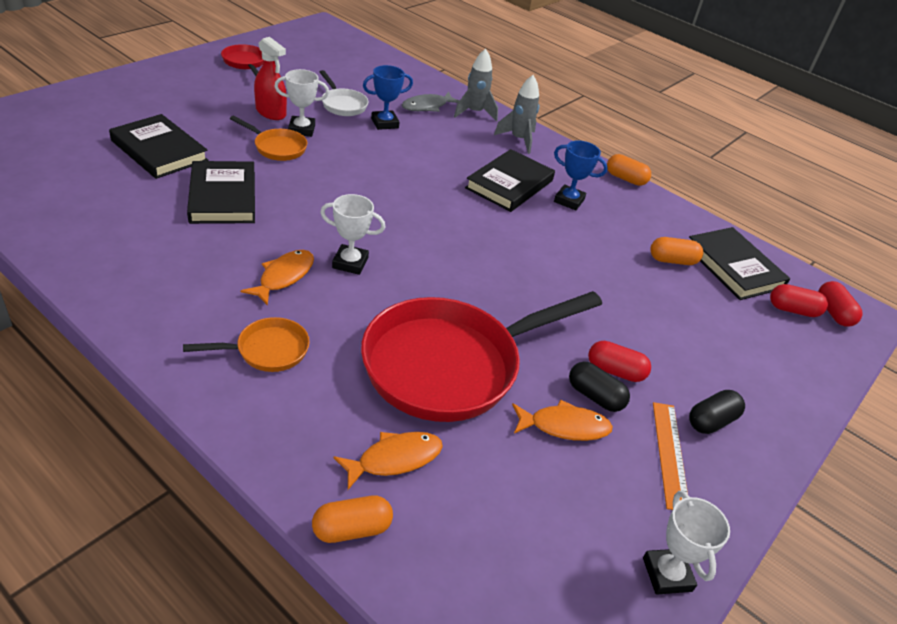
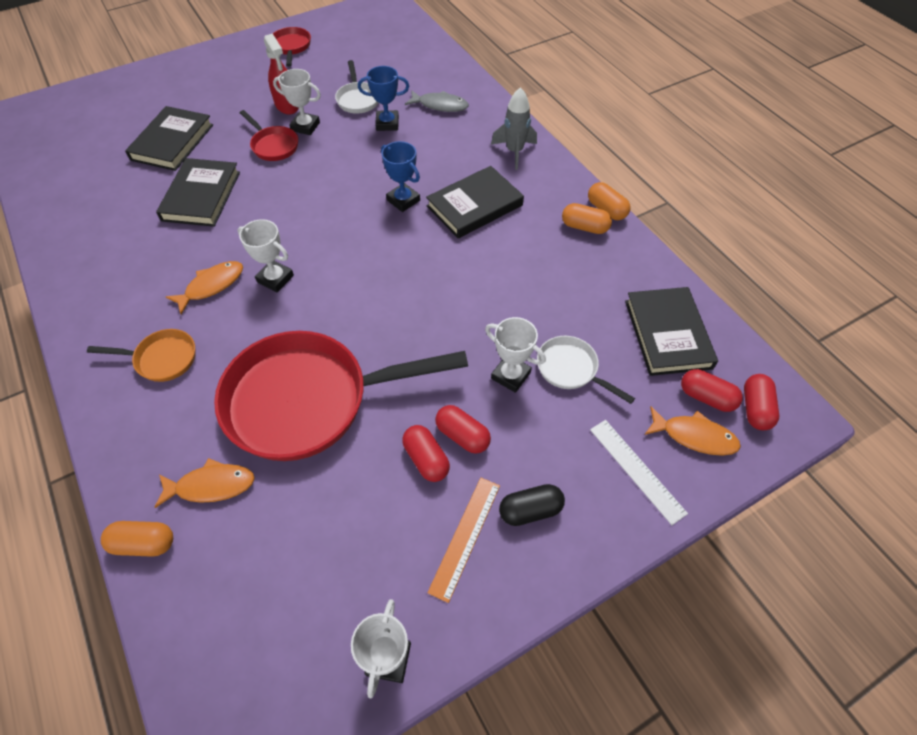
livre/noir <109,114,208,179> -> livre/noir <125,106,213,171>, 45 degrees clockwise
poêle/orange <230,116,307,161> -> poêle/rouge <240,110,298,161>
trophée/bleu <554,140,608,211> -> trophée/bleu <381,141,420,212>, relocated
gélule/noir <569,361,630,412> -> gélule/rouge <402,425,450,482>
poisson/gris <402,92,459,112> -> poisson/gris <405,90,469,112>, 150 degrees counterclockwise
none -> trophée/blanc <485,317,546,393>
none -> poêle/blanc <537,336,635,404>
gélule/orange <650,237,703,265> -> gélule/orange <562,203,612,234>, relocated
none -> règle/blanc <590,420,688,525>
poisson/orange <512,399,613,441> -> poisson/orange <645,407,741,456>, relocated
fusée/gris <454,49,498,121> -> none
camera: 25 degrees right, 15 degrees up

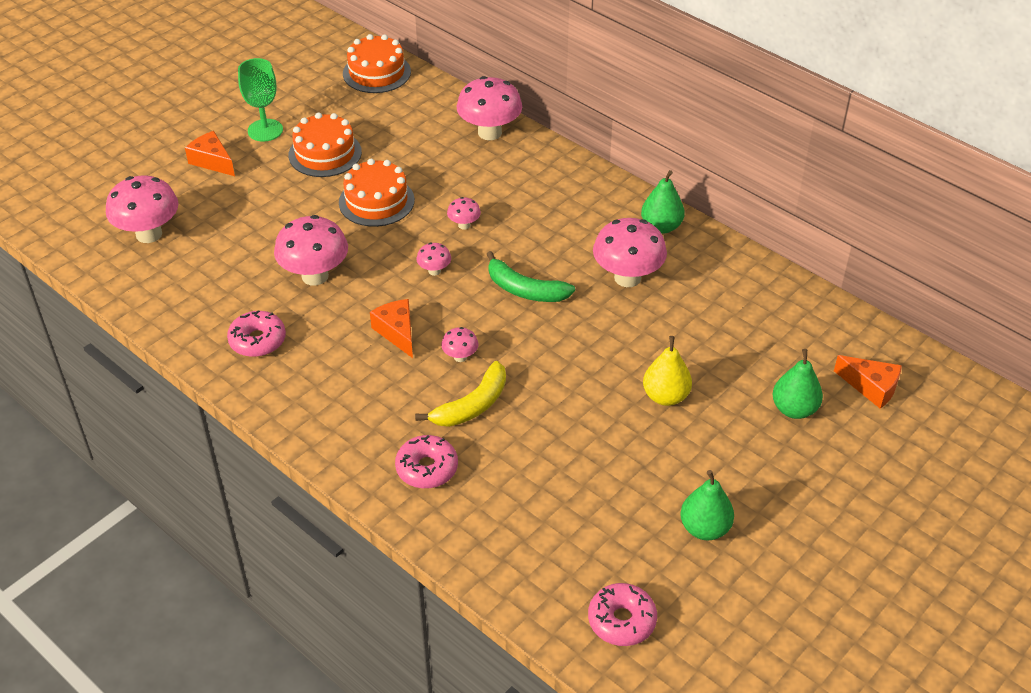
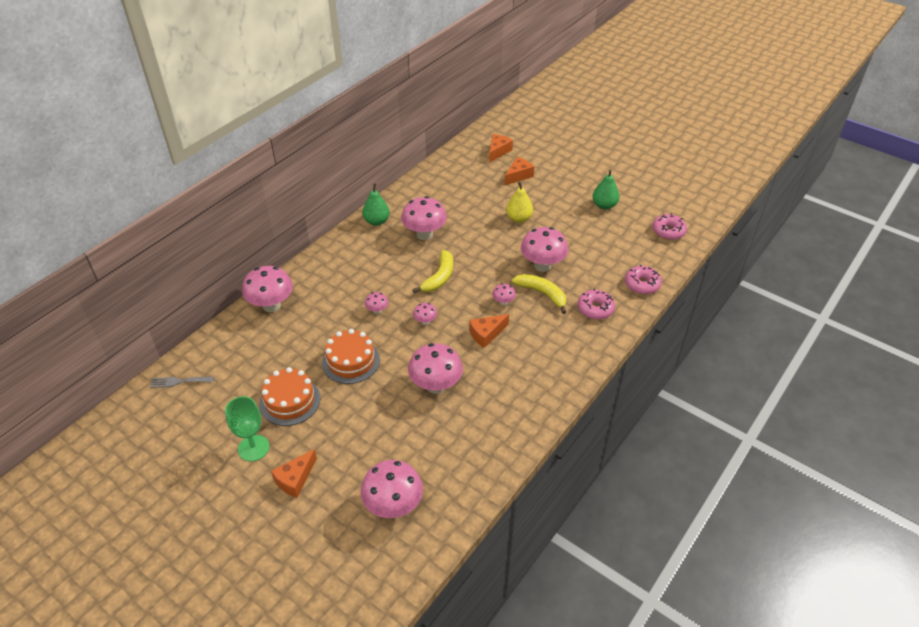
gâteau/orange <343,34,411,93> -> fourchette/gris <150,377,214,388>
banane/vert <486,251,575,302> -> banane/jaune <413,250,453,293>
poire/vert <773,349,823,419> -> fromage/orange <504,157,535,186>
none -> champignon/rose <521,227,568,272>
beignet/rose <227,310,286,357> -> beignet/rose <625,265,662,294>, relocated
camera: 95 degrees left, 0 degrees up

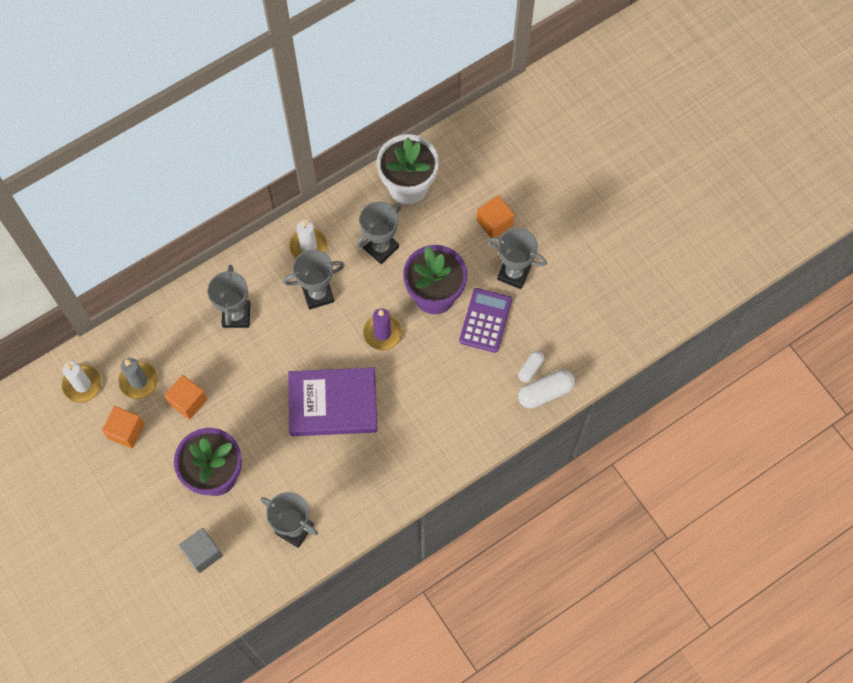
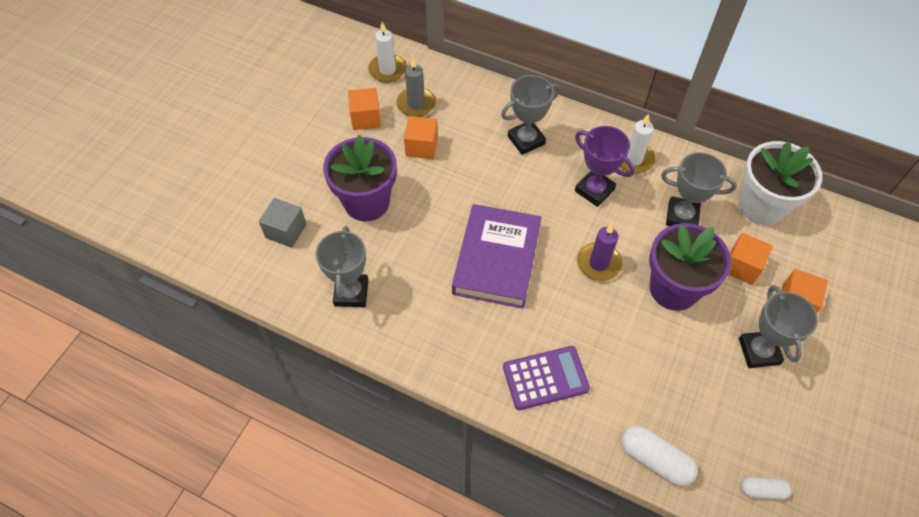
livre/violet <288,368,377,436> -> livre/violet <452,204,542,309>, 45 degrees clockwise
calculatrice/violet <459,288,512,353> -> calculatrice/violet <503,346,590,410>, relocated
trophée/gris <283,250,345,310> -> trophée/violet <575,126,635,207>
none -> cube/orange <728,233,773,285>
gélule/blanc <518,351,544,382> -> gélule/blanc <741,477,791,500>, relocated
camera: 60 degrees right, 10 degrees down

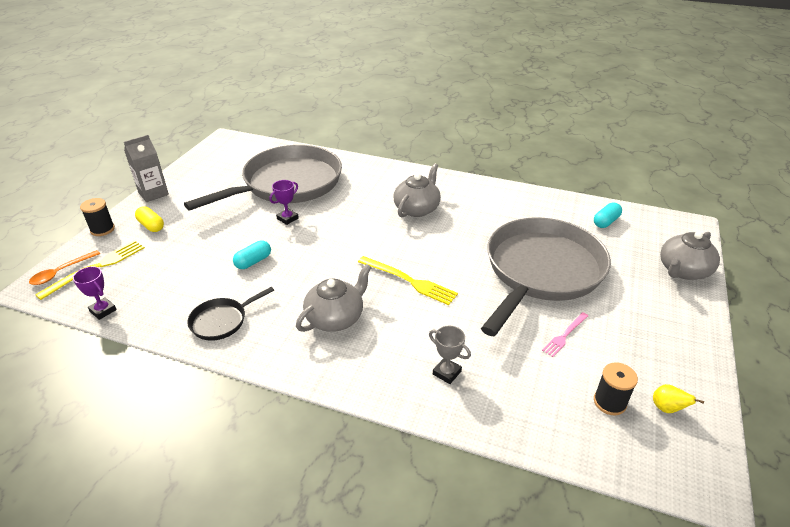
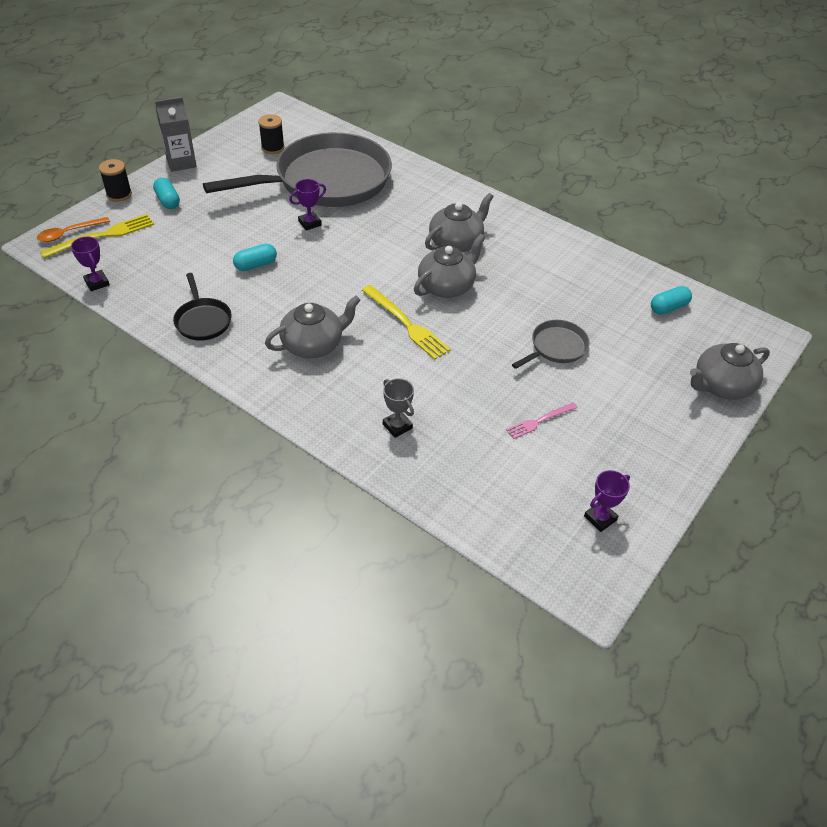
gélule/jaune <135,206,164,232> -> gélule/turquoise <153,178,180,209>
poêle/noir <187,287,274,341> -> poêle/noir <173,273,232,341>, 90 degrees counterclockwise
bobine/noir <594,362,638,415> -> bobine/noir <258,114,285,154>, relocated
none -> théière/gris <414,234,485,298>
poêle/gris <481,217,611,336> -> poêle/gris <512,320,590,369>, x0.42
poire/jaune <653,384,704,413> -> trophée/violet <584,470,630,532>
camera: 15 degrees right, 10 degrees up

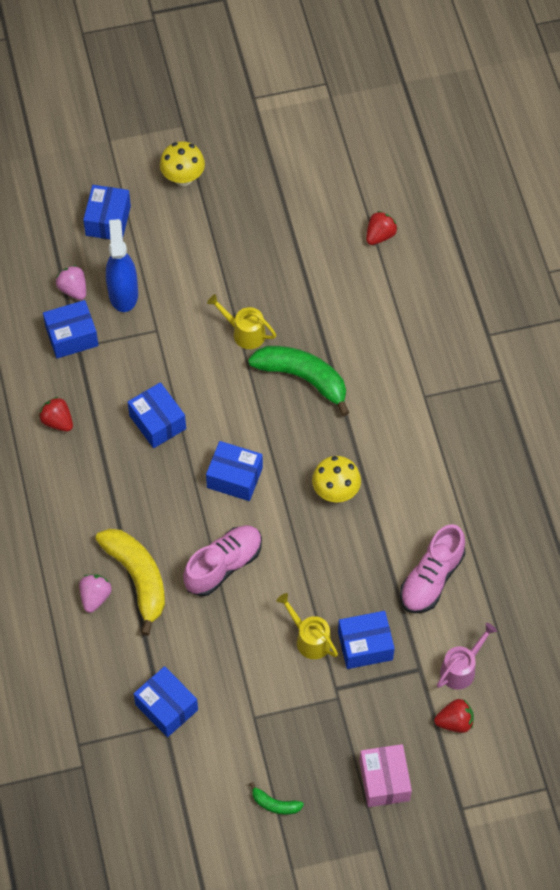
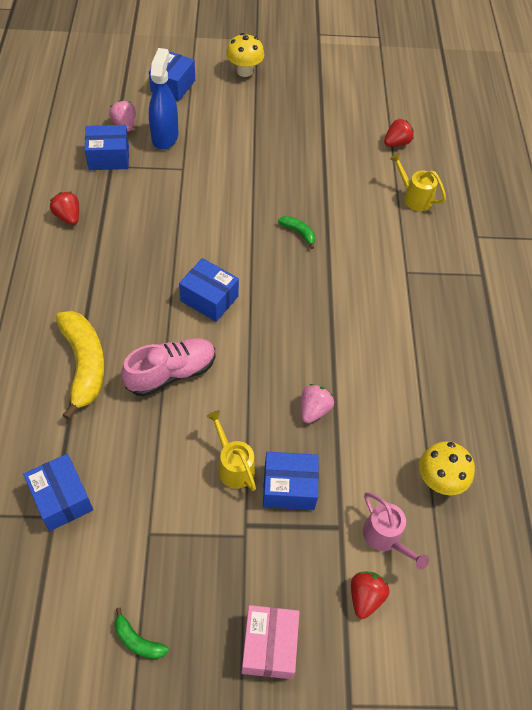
banane/vert <248,346,349,416> -> banane/vert <278,216,315,249>, x0.46
fraise/rose <79,574,112,613> -> fraise/rose <301,384,334,423>, relocated
fraise/rouge <434,699,474,733> -> fraise/rouge <351,572,389,619>, 75 degrees counterclockwise
arrosoir/rose <437,623,497,690> -> arrosoir/rose <363,493,429,570>, 90 degrees clockwise
arrosoir/jaune <207,294,276,349> -> arrosoir/jaune <390,153,446,211>, relocated
champignon/jaune <312,456,361,503> -> champignon/jaune <419,441,475,495>, relocated
boîte/bleu <128,382,186,448> -> none
chaussure/rose <400,524,466,613> -> none
camera: 10 degrees right, 5 degrees down

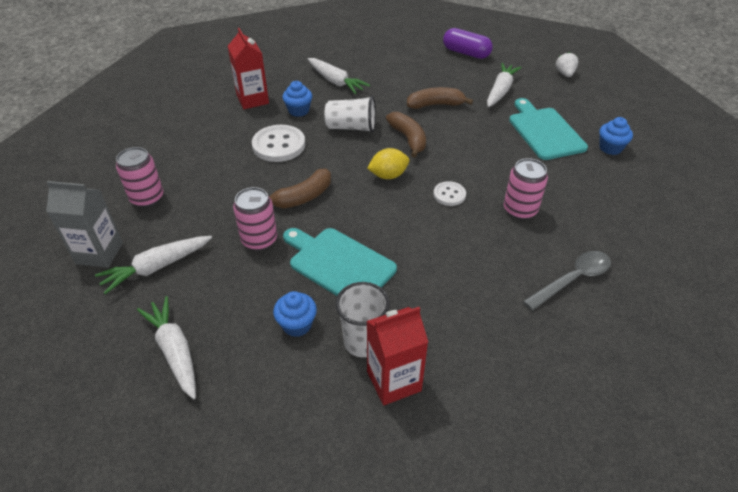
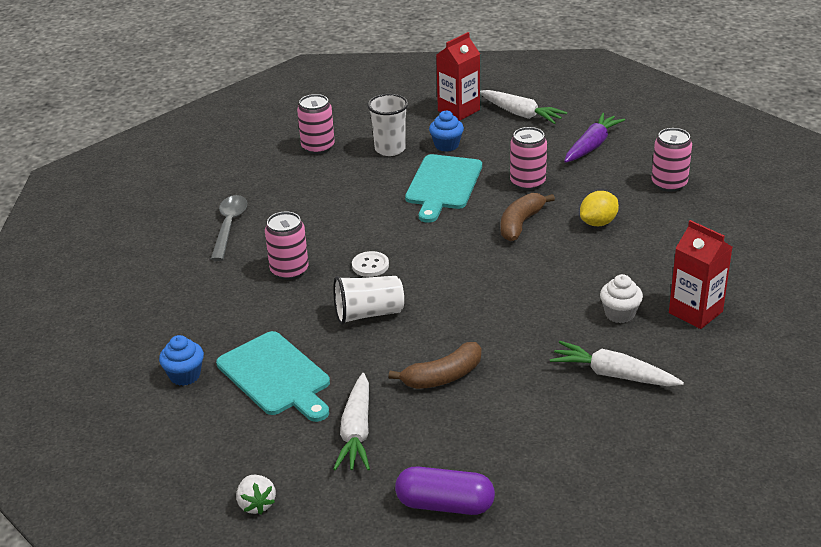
cuillère/gris <523,251,611,310> -> cuillère/gris <211,195,247,261>, 150 degrees clockwise
none -> canette/rose <297,94,335,154>
gobelet/blanc <325,96,376,133> -> gobelet/blanc <333,276,404,325>, relocated
planche à découper/turquoise <283,228,397,296> -> planche à découper/turquoise <405,154,482,223>, 90 degrees clockwise
brique de lait/rouge <367,307,428,405> -> brique de lait/rouge <436,32,480,121>, relocated
carotte/blanc <95,236,212,294> -> carotte/violet <564,113,625,163>
citron/jaune <367,148,409,179> -> citron/jaune <580,191,619,226>, relocated
muffin/bleu <283,81,312,117> -> muffin/blanc <600,274,643,323>
brique de lait/gris <46,181,123,268> -> none
bouton/blanc <252,125,305,162> -> none
banane/marron <386,112,426,158> -> none
camera: 160 degrees right, 10 degrees down

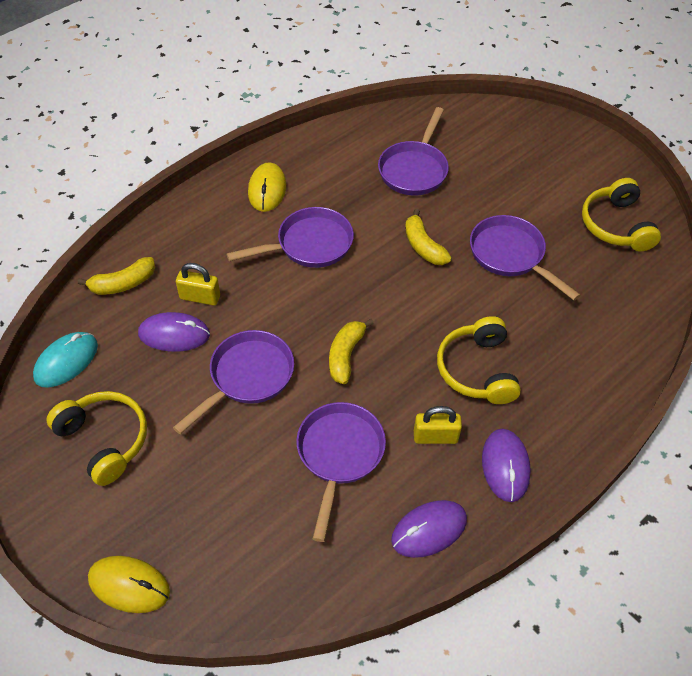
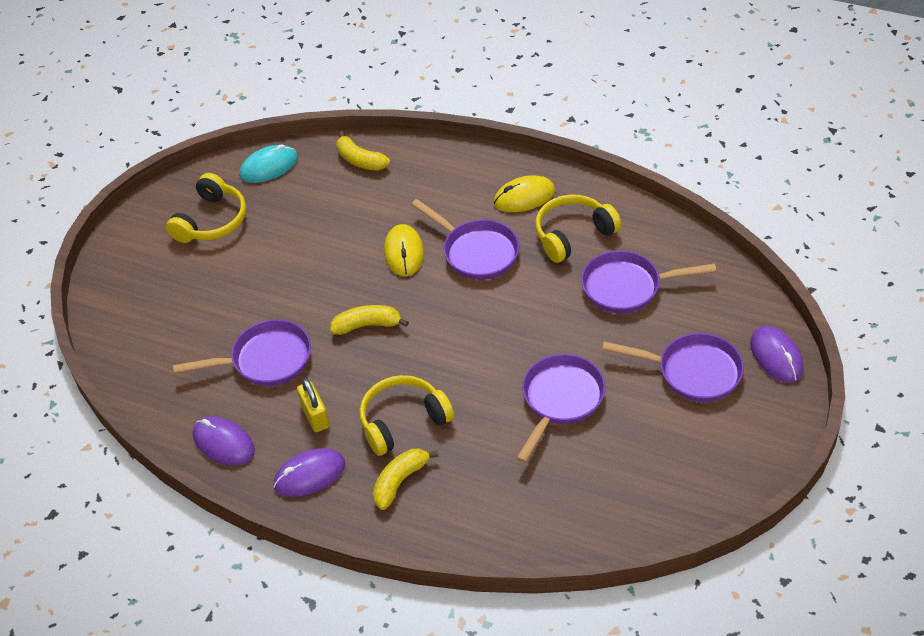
souris/turquoise <33,332,98,388> -> souris/turquoise <239,144,298,183>, 45 degrees counterclockwise
banane/jaune <405,209,452,265> -> banane/jaune <373,449,439,510>, relocated
souris/jaune <88,556,170,613> -> souris/jaune <384,224,424,276>, relocated
casque audio/jaune <582,178,661,251> -> casque audio/jaune <535,195,621,263>, relocated
poêle/violet <173,330,294,434> -> poêle/violet <602,333,744,402>, relocated
souris/violet <138,312,210,352> -> souris/violet <750,326,804,383>, relocated
cadenas/jaune <176,263,220,306> -> none
camera: 70 degrees right, 5 degrees down

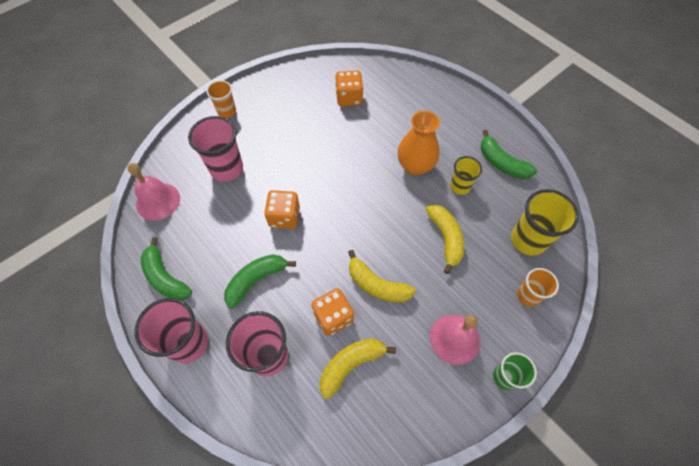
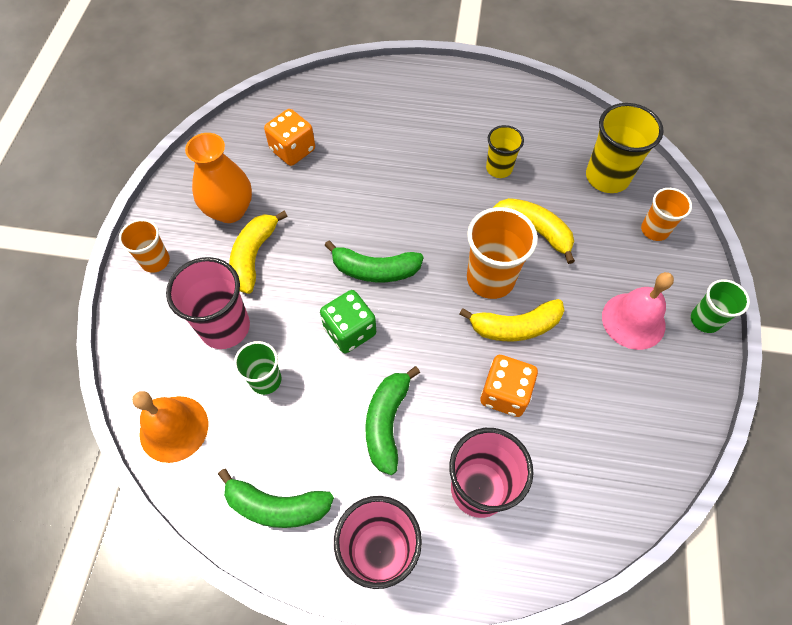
cloche/rose <127,163,180,221> -> cloche/orange <132,391,208,463>
vase/orange <398,111,440,176> -> vase/orange <185,133,252,223>, relocated
banane/jaune <320,338,396,399> -> banane/jaune <229,211,288,294>, relocated
none -> gobelet/vert <234,341,282,395>
dé/orange <264,190,300,229> -> dé/vert <320,290,376,353>
banane/vert <481,130,537,179> -> banane/vert <324,240,424,282>, relocated
none -> gobelet/orange <467,207,538,299>
camera: 40 degrees left, 0 degrees up

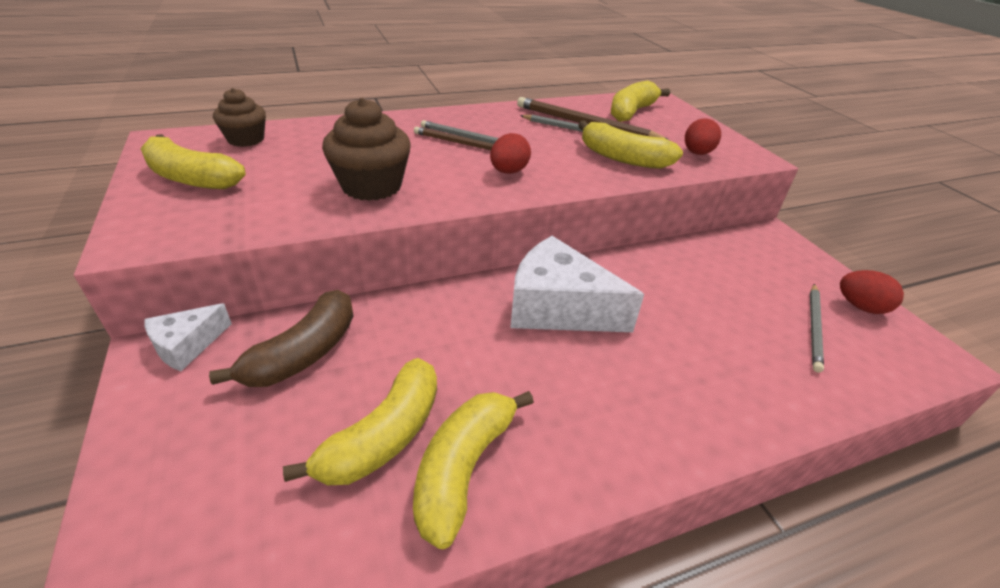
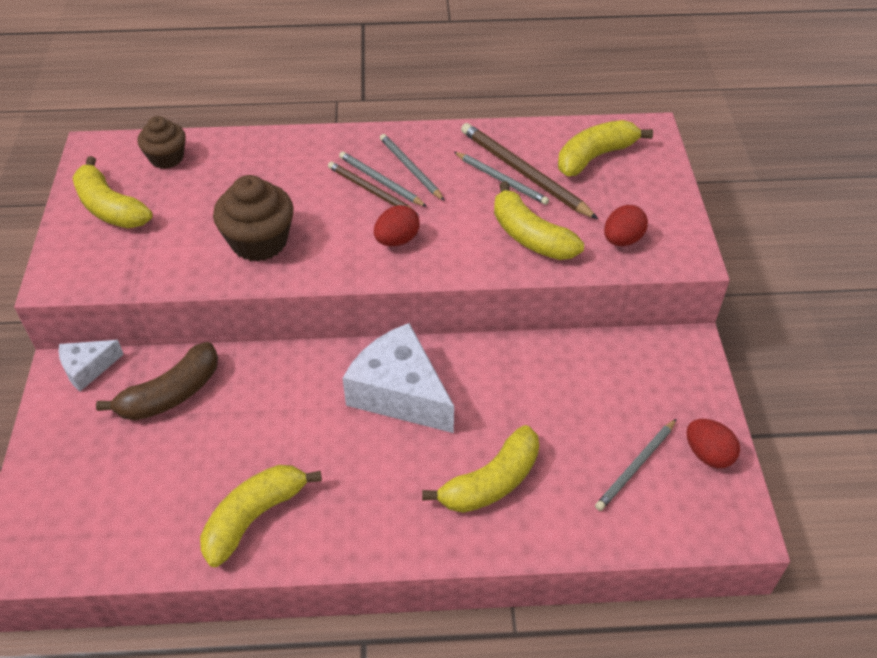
none -> crayon/gris <380,134,444,201>
banane/jaune <283,358,437,485> -> banane/jaune <422,425,539,513>, relocated
camera: 20 degrees right, 10 degrees up

